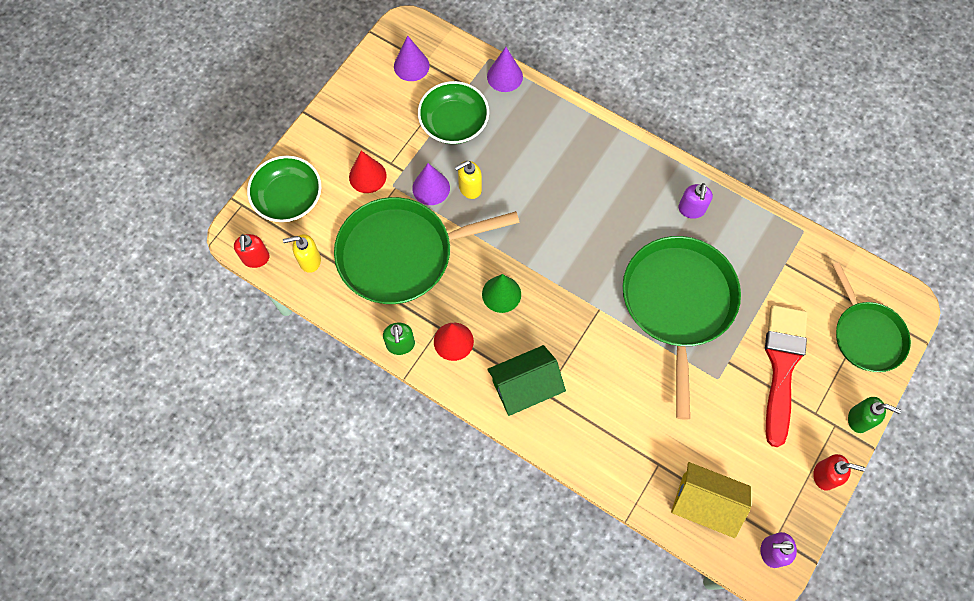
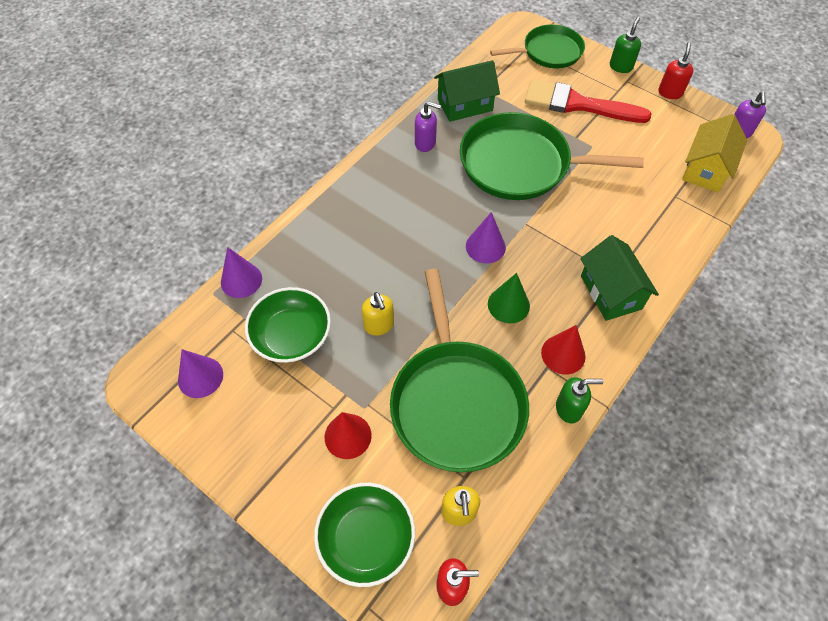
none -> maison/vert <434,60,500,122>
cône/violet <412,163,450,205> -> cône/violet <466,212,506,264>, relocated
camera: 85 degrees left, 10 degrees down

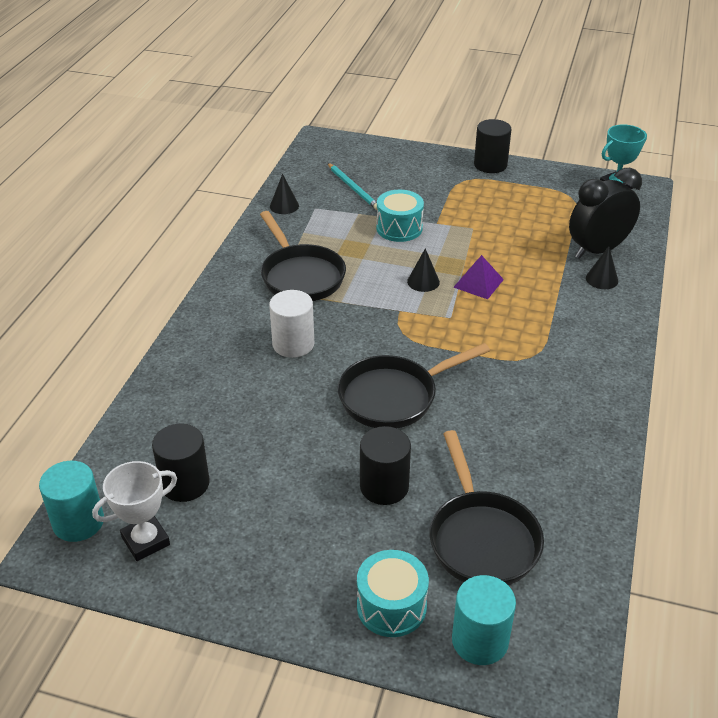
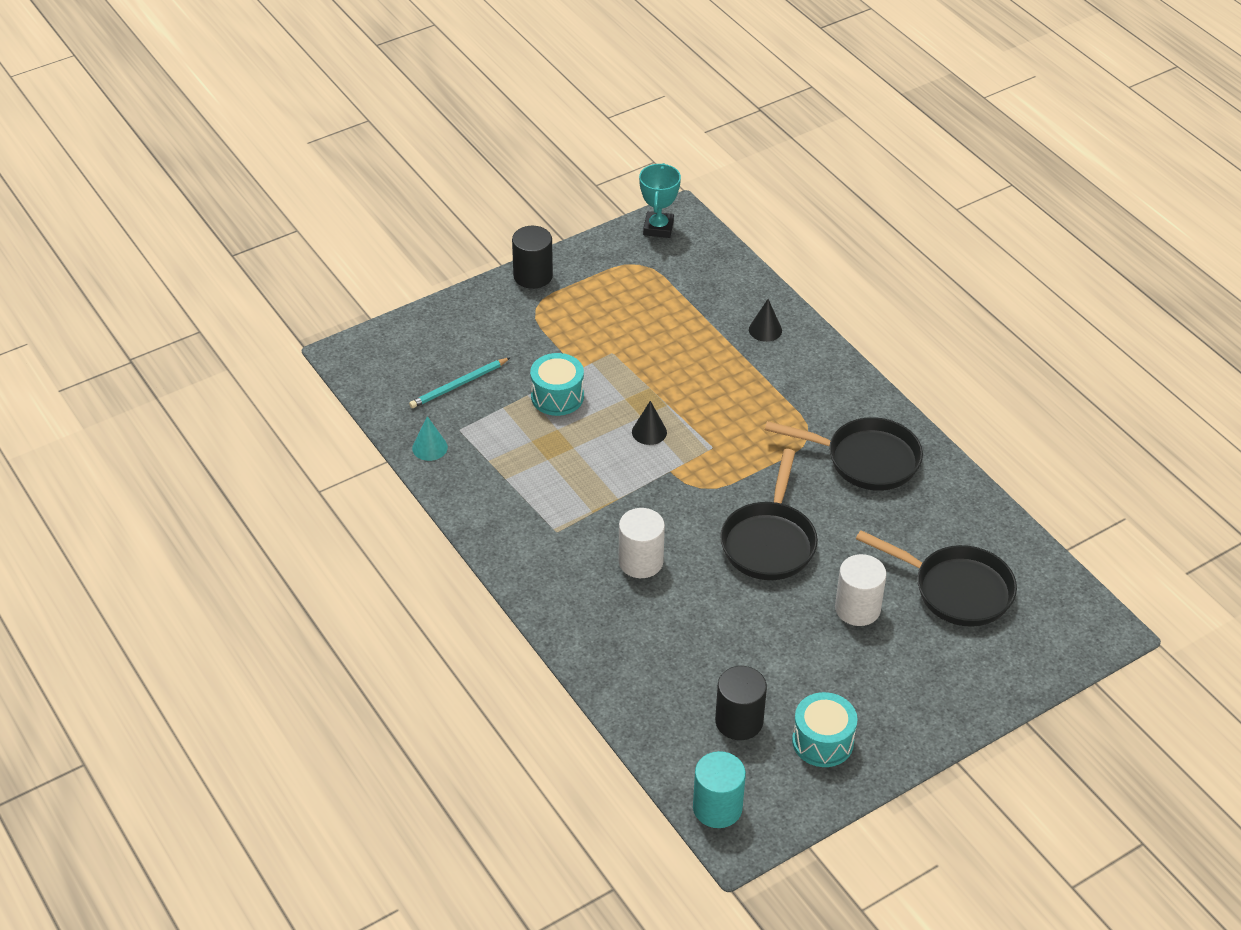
crayon/turquoise <328,163,378,210> -> crayon/turquoise <409,357,511,408>, 135 degrees clockwise
cône/noir <270,174,299,214> -> cône/turquoise <412,416,448,461>
poêle/noir <260,211,346,301> -> poêle/noir <765,417,923,491>, relocated
tambour/turquoise <357,550,429,637> -> tambour/turquoise <792,692,858,767>, relocated
cylindre/noir <360,426,411,505> -> cylindre/blanc <835,554,886,626>
trophée/blanc <92,461,177,561> -> none
cylindre/turquoise <452,575,516,665> -> none
pyramide/violet <453,255,504,299> -> none
réveil/noir <569,168,642,259> -> none
camera: 50 degrees left, 5 degrees up

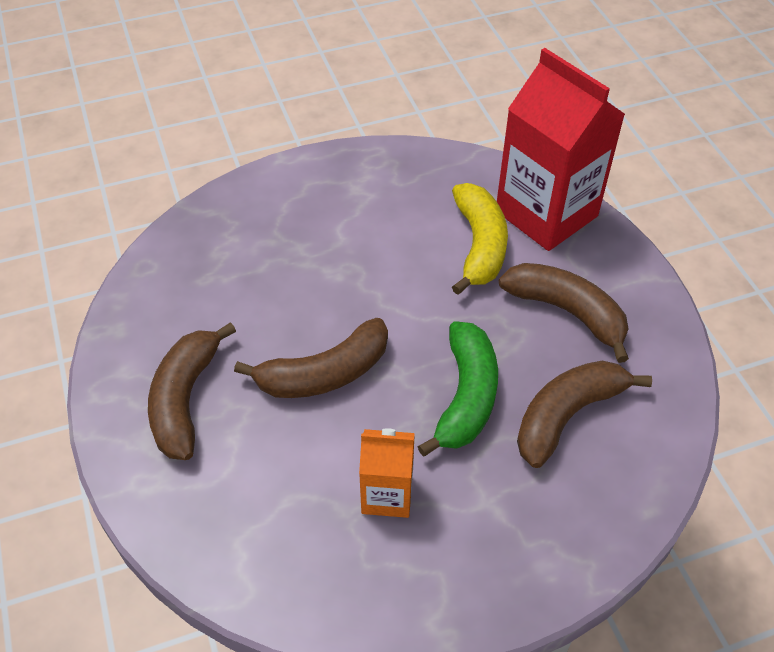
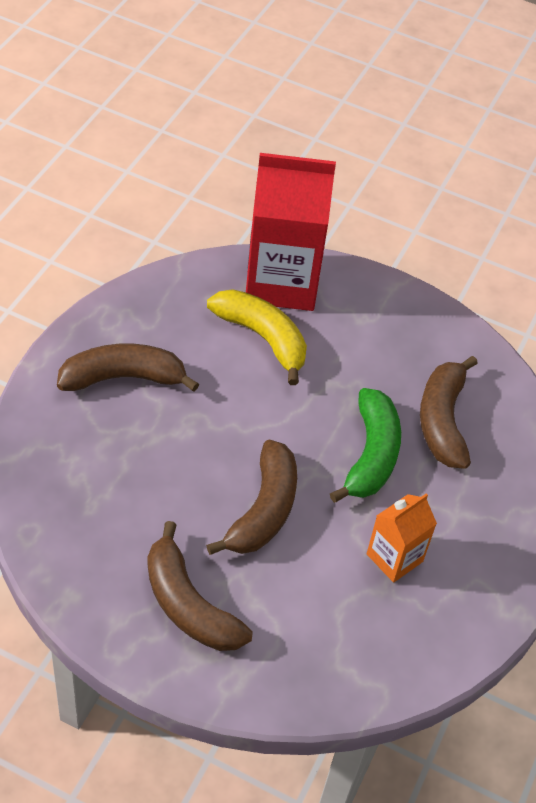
banane/marron <499,263,629,363> -> banane/marron <57,344,199,392>, relocated
banane/vert <417,321,498,457> -> banane/vert <330,388,401,503>, 45 degrees clockwise
camera: 50 degrees left, 0 degrees up

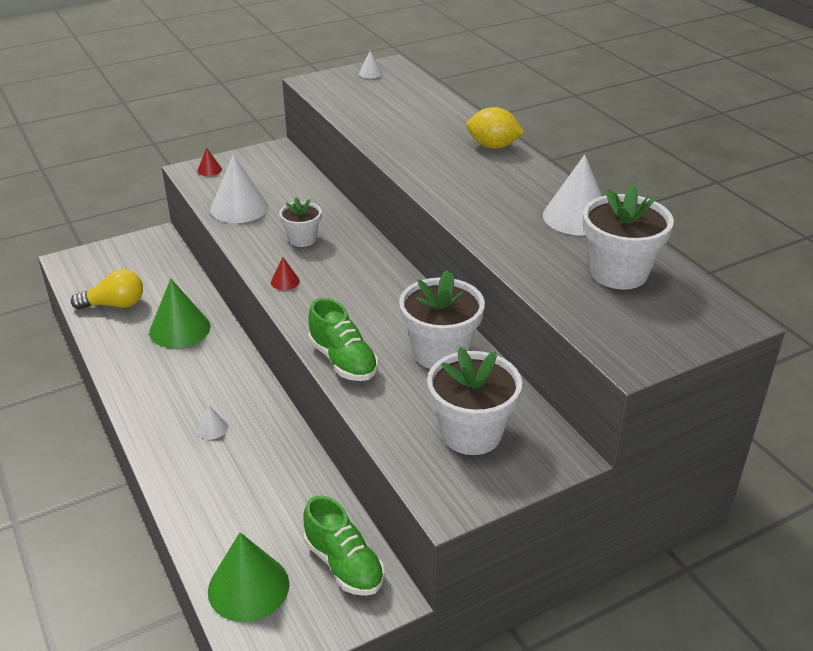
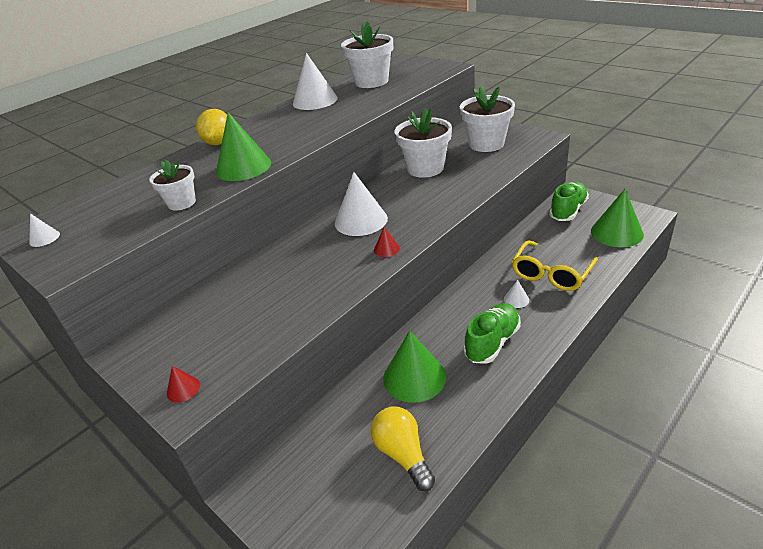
pot de fleurs/blanc <279,197,322,247> -> pot de fleurs/blanc <149,160,196,211>, relocated
none -> cône/vert <216,112,271,181>
cône/blanc <210,155,268,223> -> cône/blanc <335,172,388,236>, relocated
chaussure/vert <308,298,378,381> -> chaussure/vert <464,303,521,364>, relocated
none -> lunettes/jaune <512,240,598,291>
camera: 105 degrees left, 0 degrees up

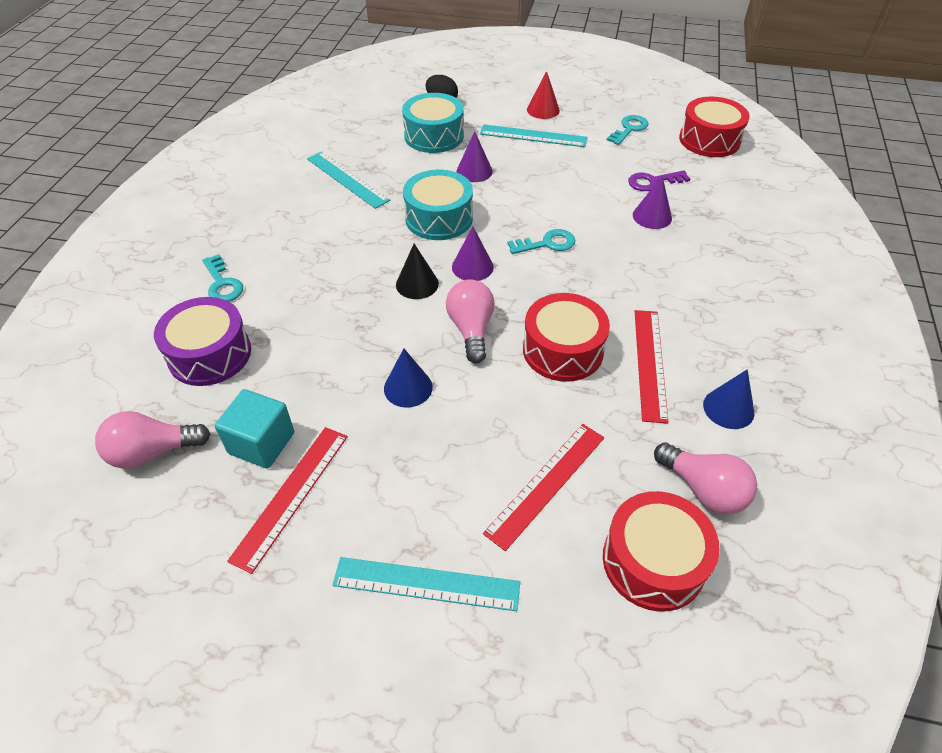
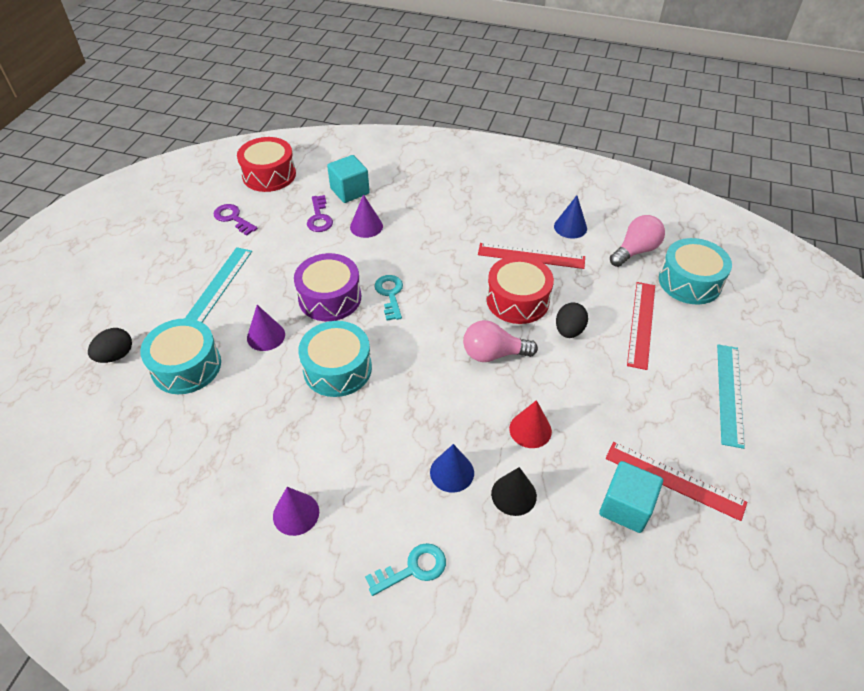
clé/turquoise <607,115,648,145> -> clé/violet <214,204,258,236>
cône/violet <452,226,494,281> -> cône/violet <273,487,319,536>, relocated
tambour/violet <154,297,251,386> -> tambour/violet <294,253,361,321>, relocated
none -> cube/turquoise <327,155,370,203>
cône/bleu <384,348,433,408> -> cône/bleu <430,444,474,493>, relocated
cône/noir <396,244,439,299> -> cône/noir <491,467,537,516>, relocated
cône/rouge <527,71,560,119> -> cône/rouge <509,400,552,448>, relocated
none -> œuf/noir <556,302,588,338>
règle/rouge <483,424,604,551> -> règle/rouge <627,282,655,370>, 60 degrees clockwise
tambour/rouge <603,491,720,612> -> tambour/turquoise <659,238,732,304>
ampoule/rose <95,411,210,469> -> none
règle/turquoise <307,151,390,209> -> none
camera: 85 degrees left, 0 degrees up

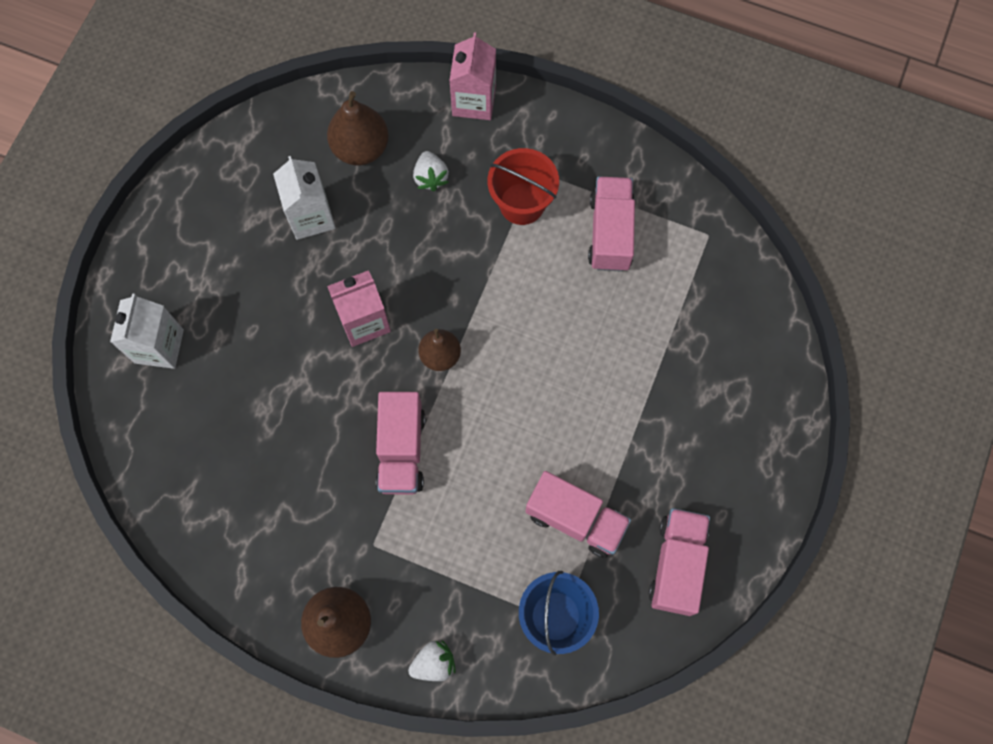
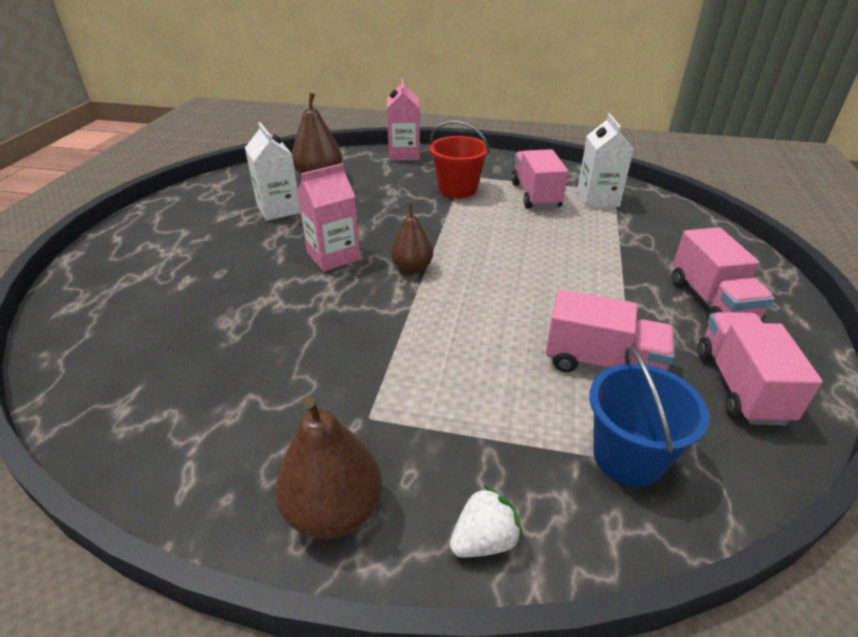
brique de lait/blanc <110,294,184,369> -> brique de lait/blanc <577,113,634,208>, relocated
camion/rose <376,392,425,494> -> camion/rose <672,227,775,321>, relocated
fraise/blanc <413,151,449,191> -> none
camera: 10 degrees left, 35 degrees down

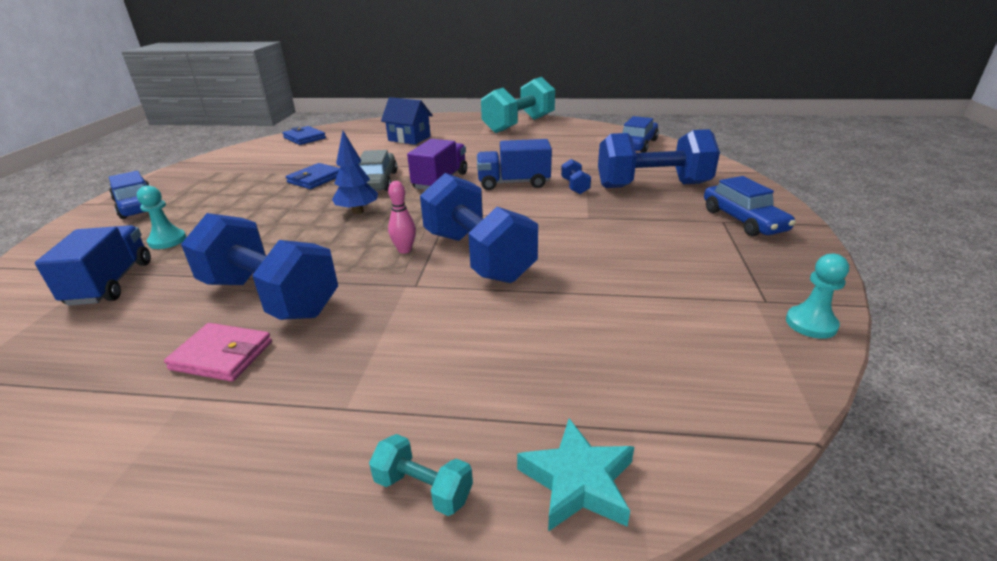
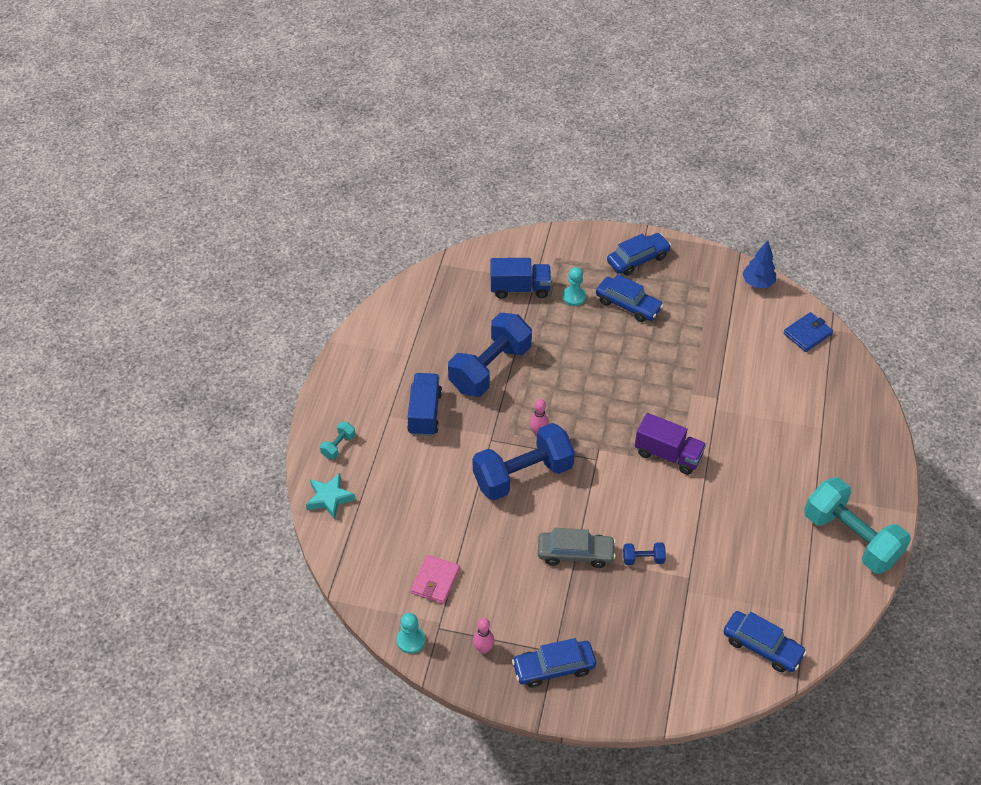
camion/bleu <477,139,552,190> -> camion/bleu <407,373,442,436>, relocated
portefeuille/rose <164,323,272,382> -> portefeuille/rose <411,555,460,604>, relocated
none -> quille/rose <473,618,494,653>
voiture/gris <359,150,397,191> -> voiture/gris <538,528,616,568>, relocated
none -> voiture/bleu <596,274,664,322>
arbre/bleu <332,131,378,214> -> arbre/bleu <742,241,776,288>, relocated
portefeuille/bleu <286,163,340,189> -> none
maison/bleu <381,97,433,145> -> none
haltère/bleu <598,129,720,188> -> none
camera: 95 degrees right, 20 degrees up

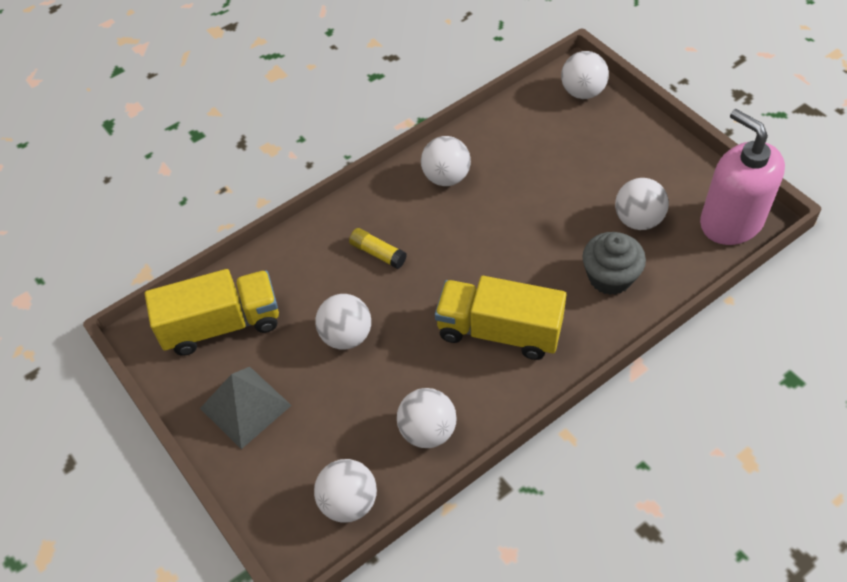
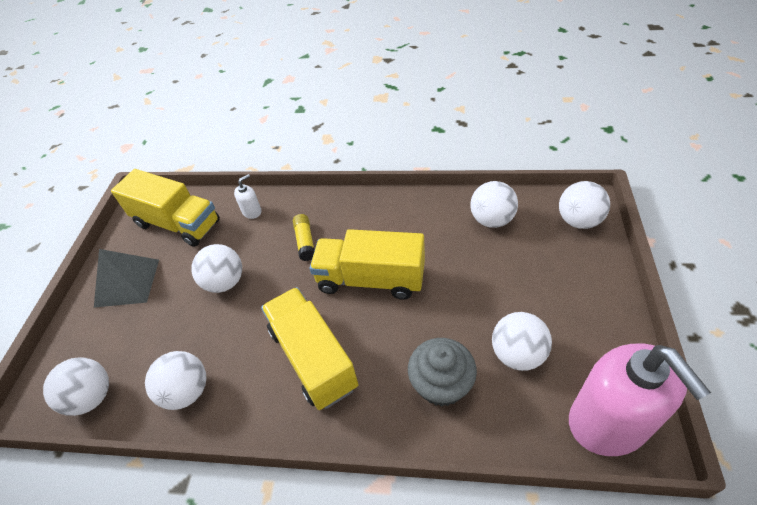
none -> distributeur de savon/blanc <234,174,261,219>
none -> camion/jaune <309,229,425,300>
balle/blanc <421,136,471,186> -> balle/blanc <470,181,518,228>, relocated
distributeur de savon/rose <700,109,785,245> -> distributeur de savon/rose <569,343,711,456>, 150 degrees clockwise
camera: 45 degrees right, 5 degrees down

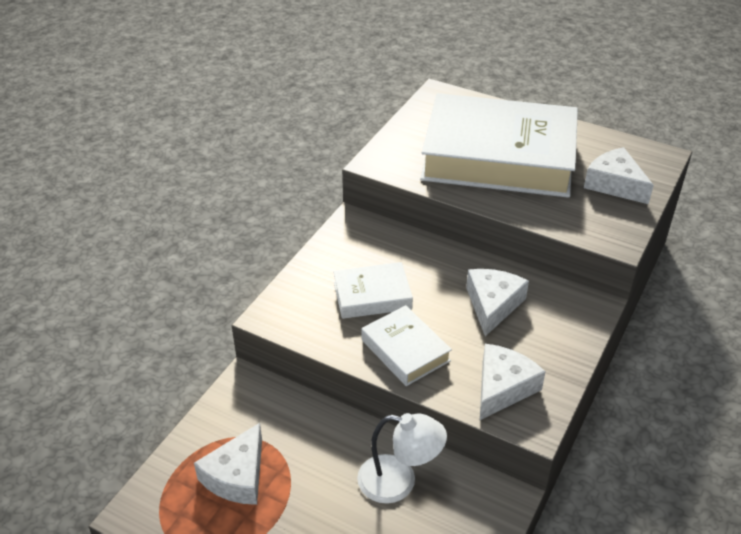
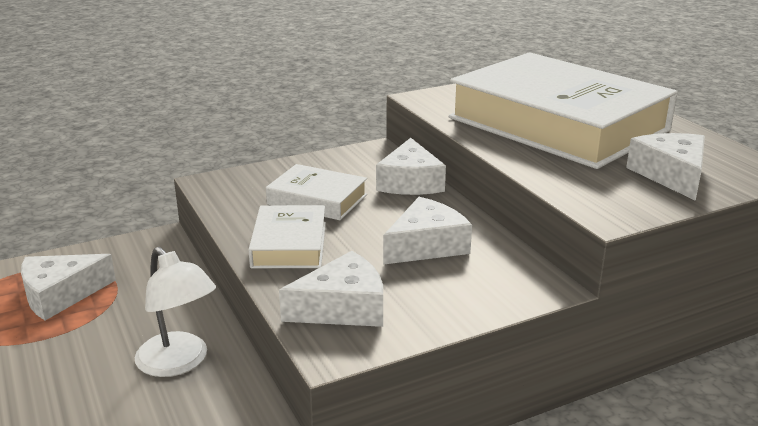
none -> fromage/blanc <376,138,446,195>
camera: 35 degrees right, 15 degrees down

